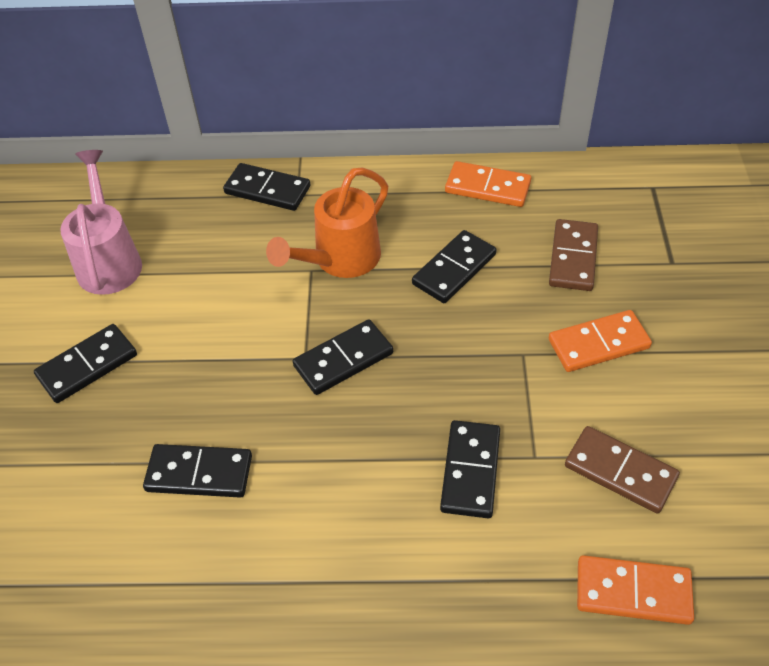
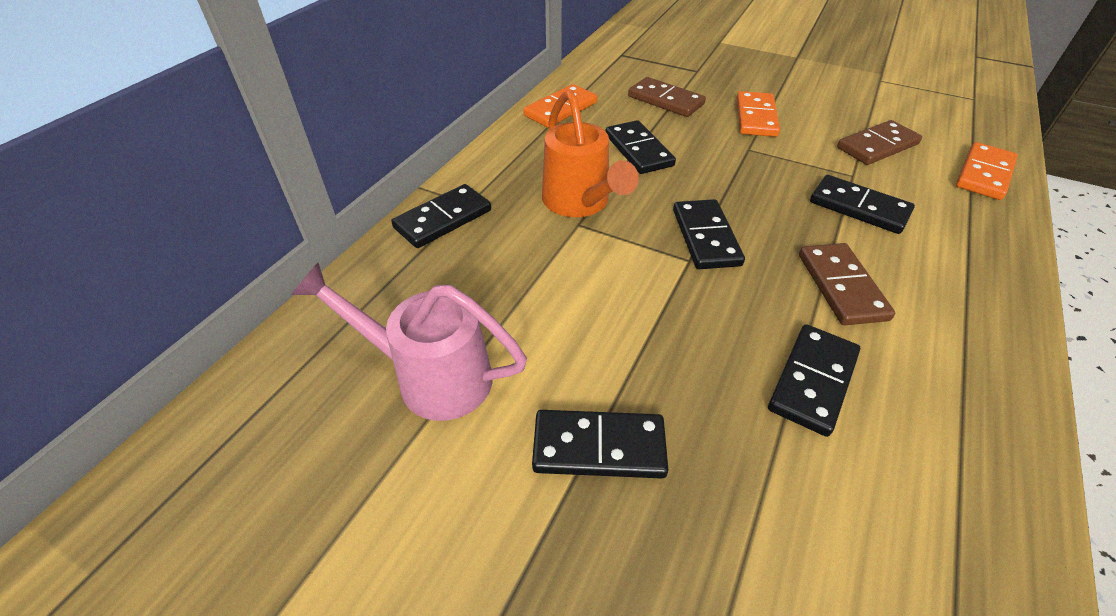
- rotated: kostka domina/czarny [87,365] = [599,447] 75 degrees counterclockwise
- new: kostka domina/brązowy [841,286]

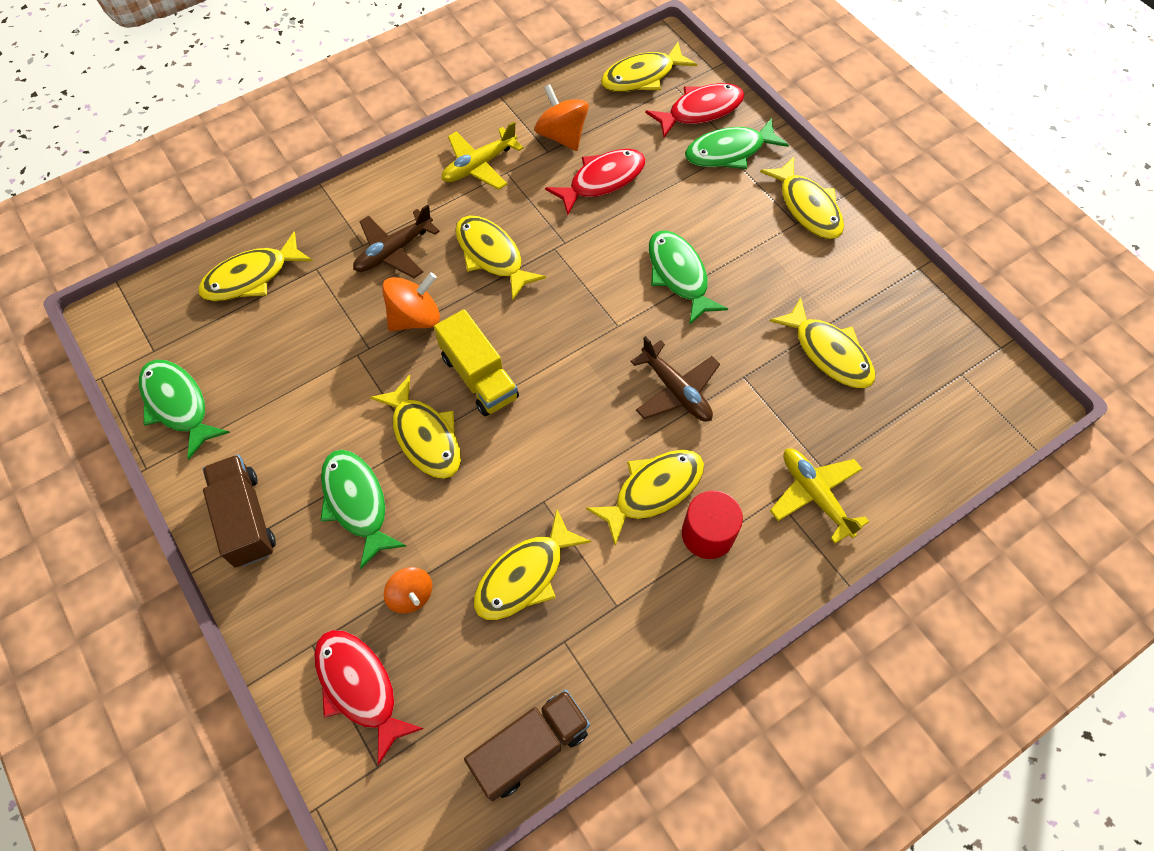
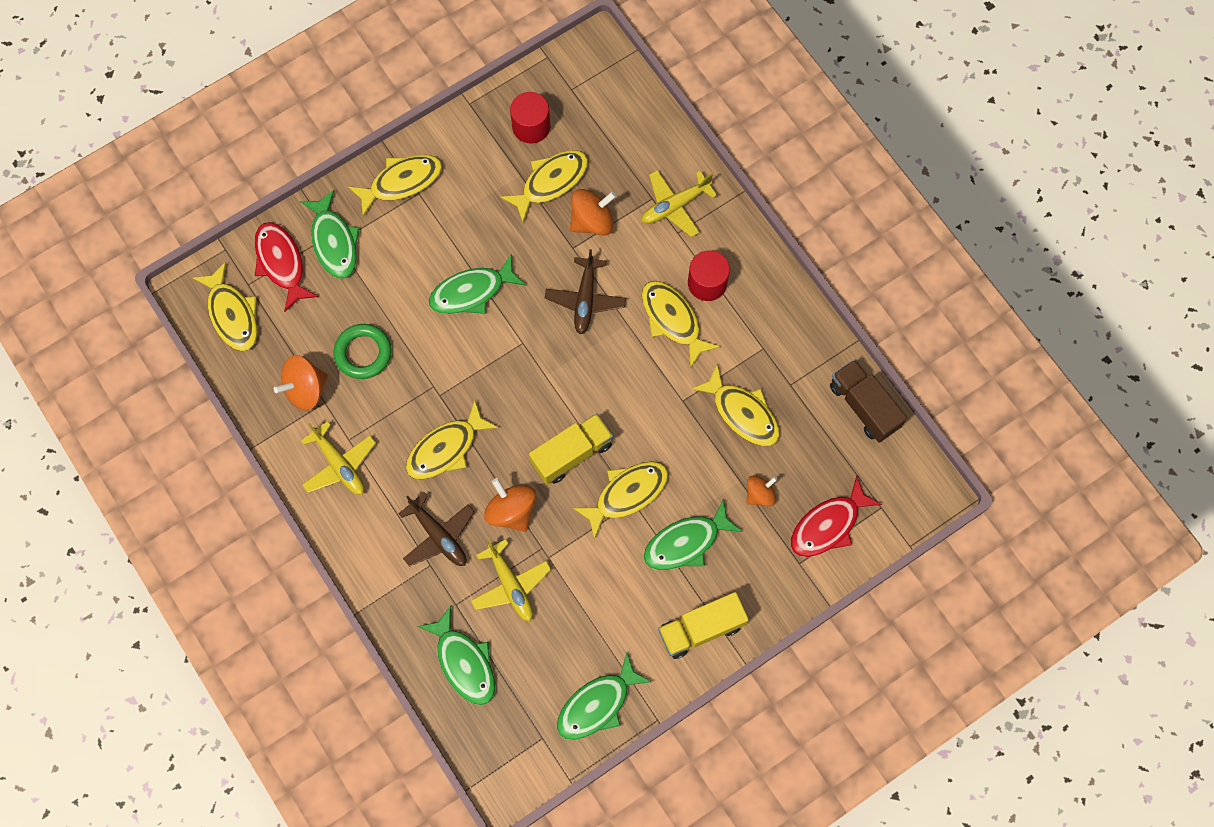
- swapped: ryba/czerwony [602,180] to pierścień/zielony [363,353]
- repainted: ryba/żółty [251,277] to ryba/zielony [464,662]
- rotated: samolot/brązowy [676,390] = [585,299] 135 degrees clockwise
- repainted: ciężarówka/brązowy [245,519] to ciężarówka/żółty [701,629]
- new: walec/czerwony [531,126]
- new: bączek/pomarańczowy [592,221]
- new: samolot/żółty [510,585]

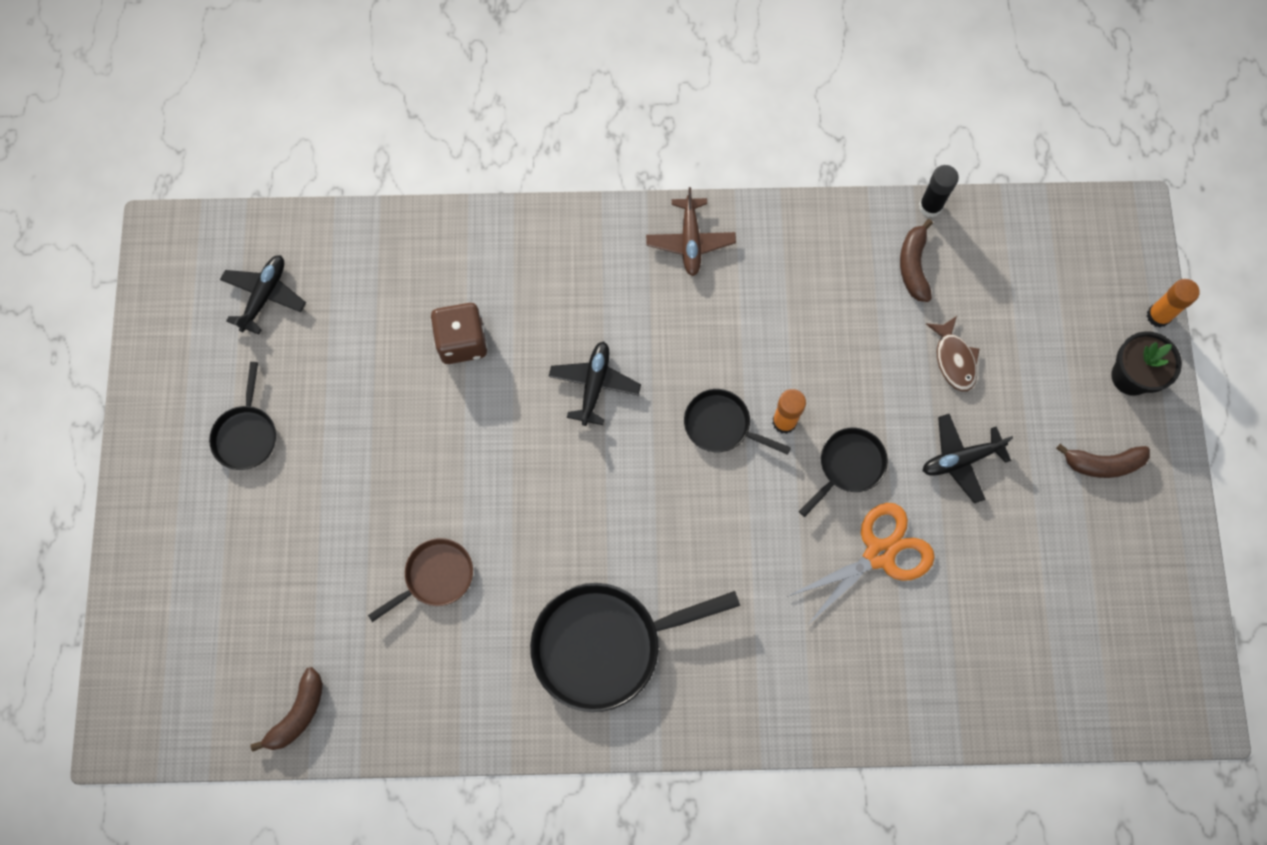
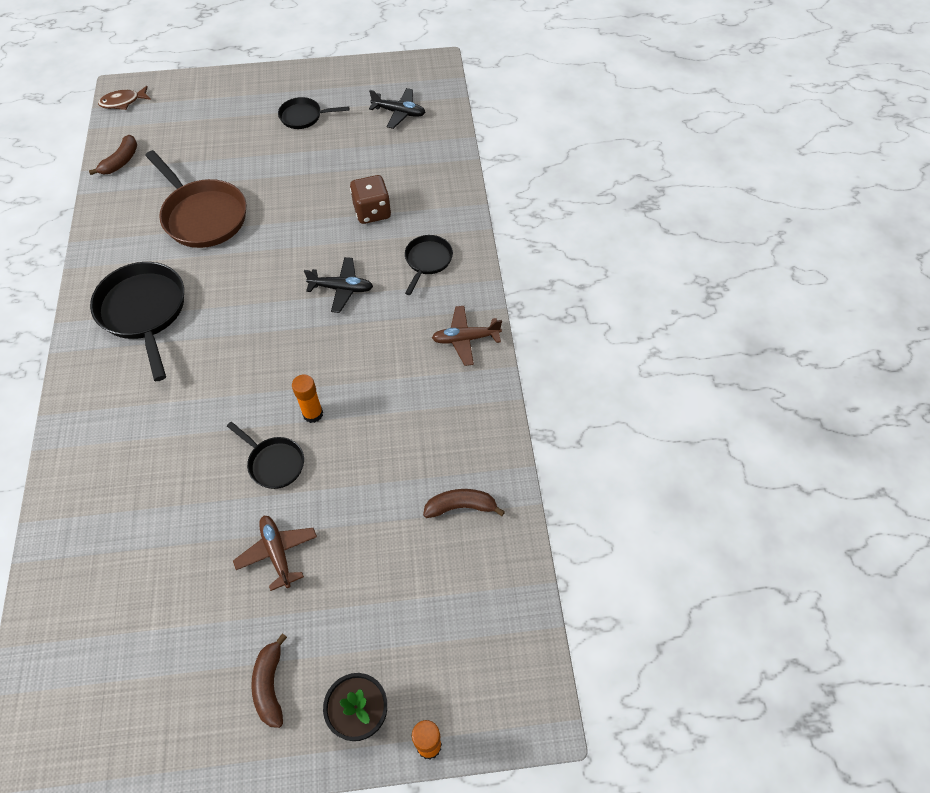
- gone: klej w sztyfcie/czarny [930,206]
- shifted: ryba/brązowy [954,359] to [123,102]
- shifted: patelnia/czarny [721,425] to [427,261]
- repainted: samolot/czarny [961,459] to samolot/brązowy [277,553]
- gone: nożyczki/pomarańczowy [879,554]
- scaled: patelnia/brązowy [435,577] = [203,216] x1.83
- rotated: banan/brązowy [298,714] = [121,161] 90 degrees counterclockwise

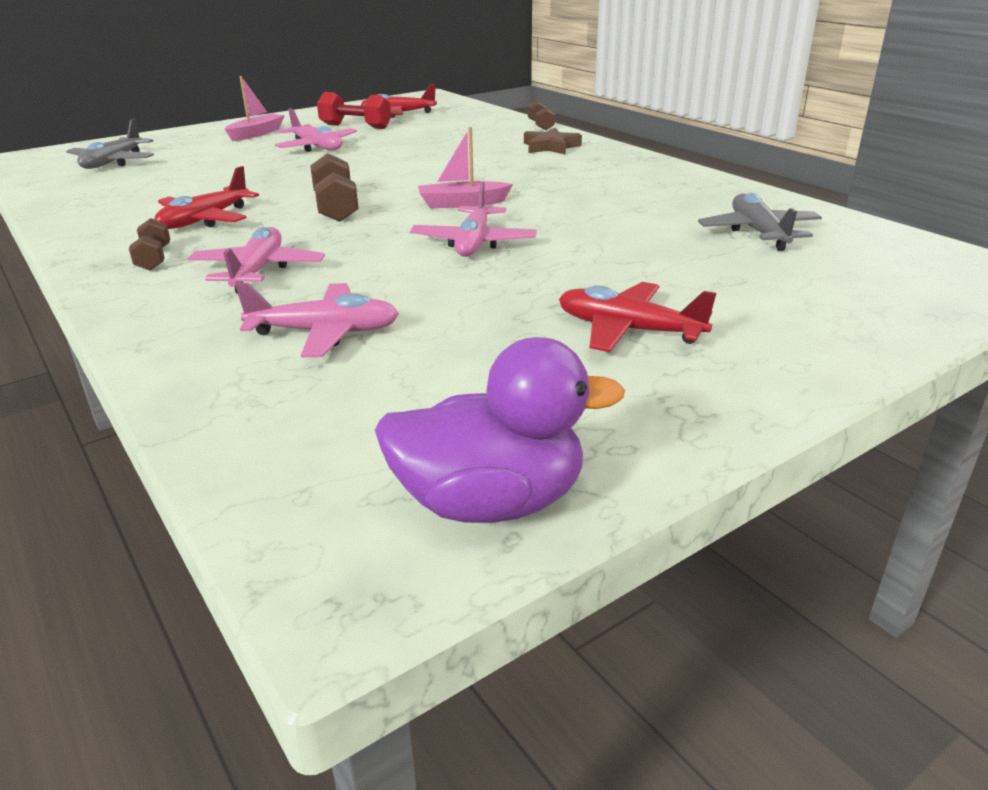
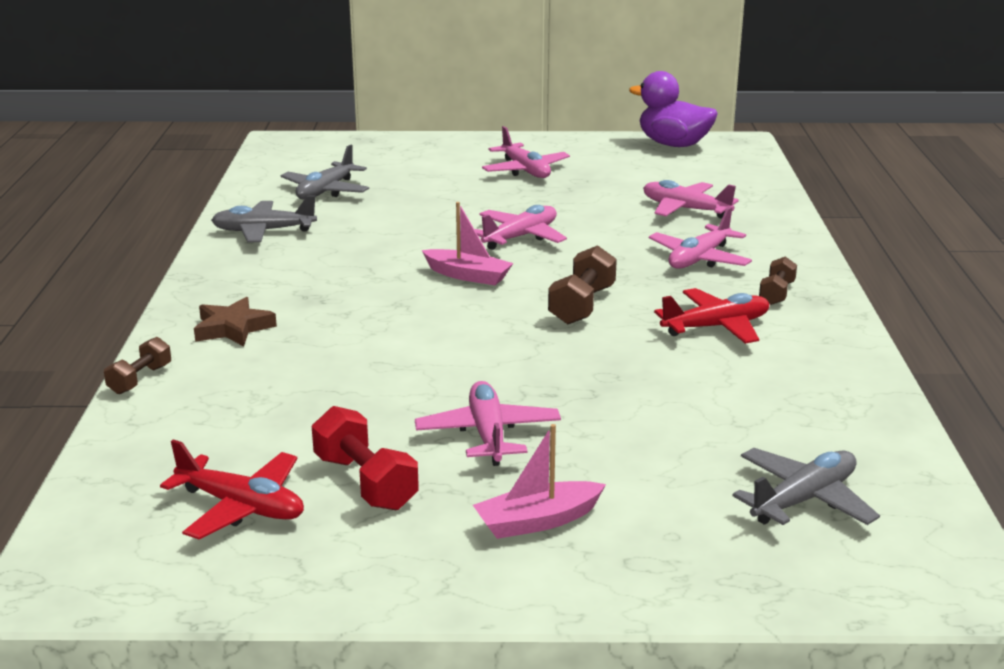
- repainted: samolot/czerwony [628,330] to samolot/różowy [525,170]
- new: samolot/szary [263,231]

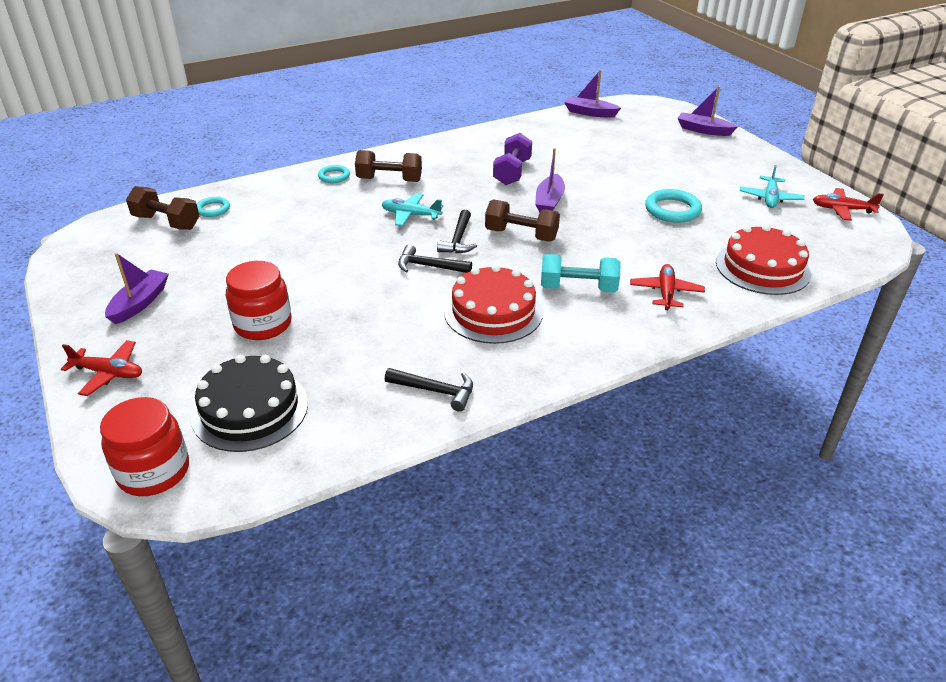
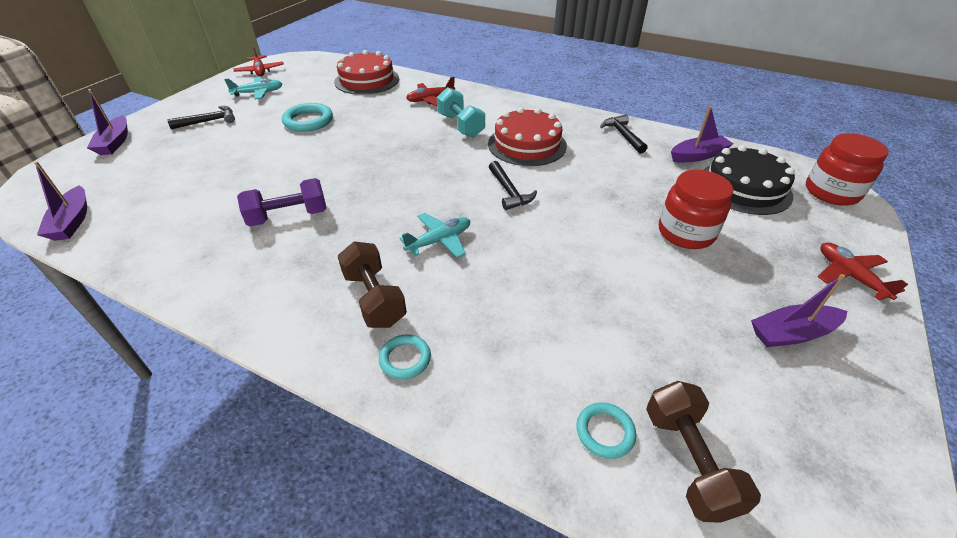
- shifted: łódka/fioletowy [549,201] to [698,155]
- rotated: samolot/turkusowy [411,215] = [439,241] 105 degrees counterclockwise
- gone: hantel/brązowy [521,235]
- shifted: młotek/czarny [458,239] to [208,121]

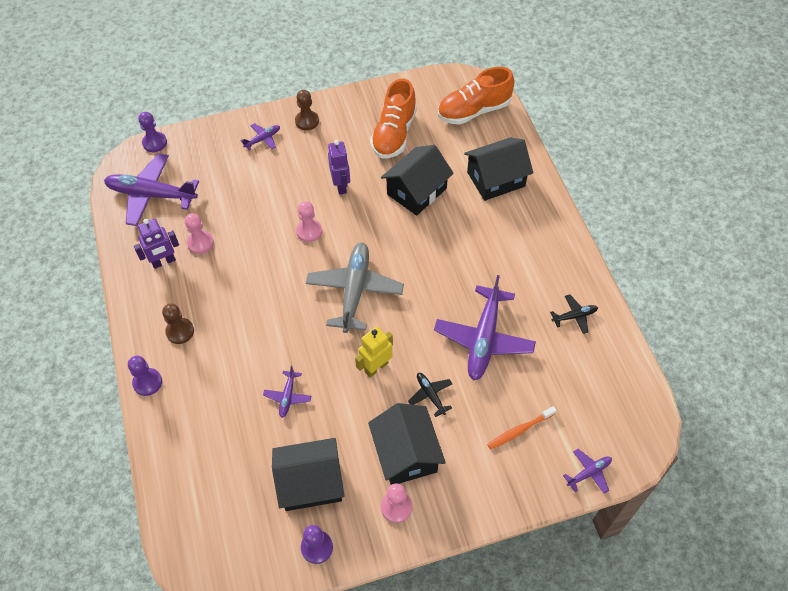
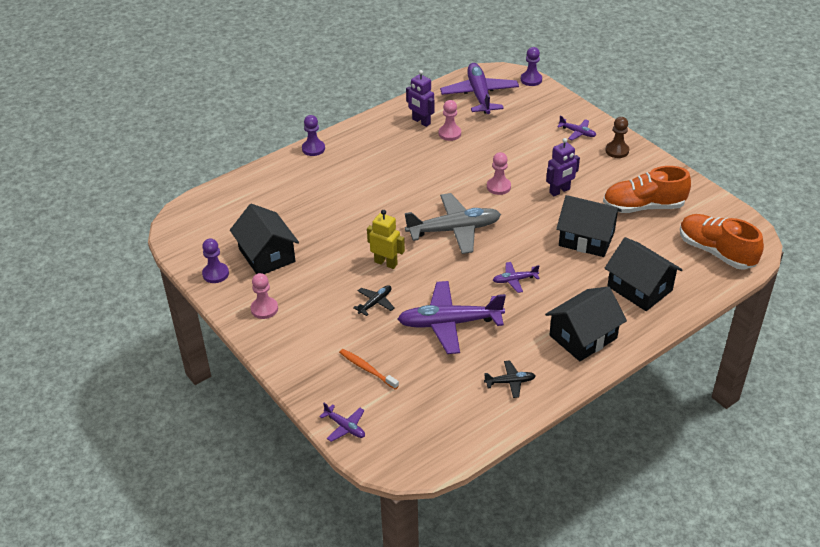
- rotated: samolot/czarny [574,316] = [510,382] 60 degrees counterclockwise
- gone: pionek/brązowy [180,331]
- shifted: samolot/fioletowy [287,396] to [514,280]
- shifted: domek/czarny [406,453] to [583,337]

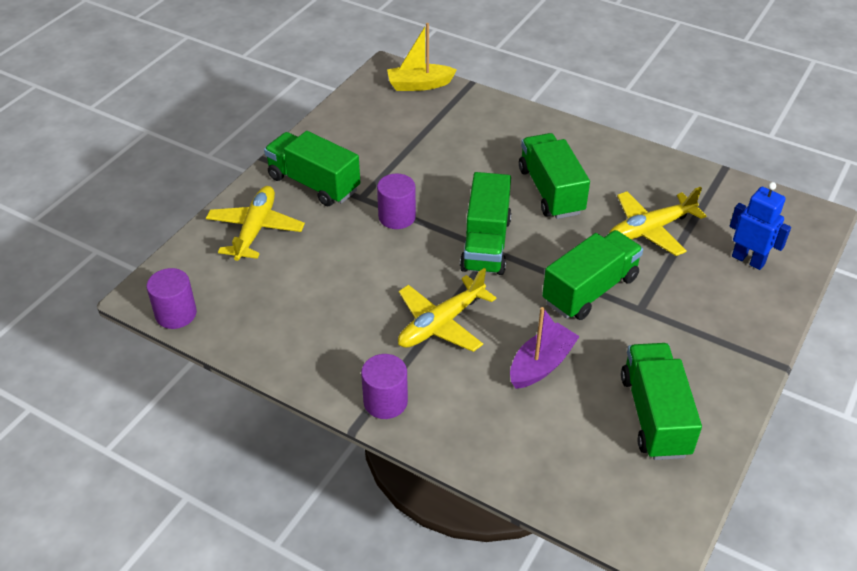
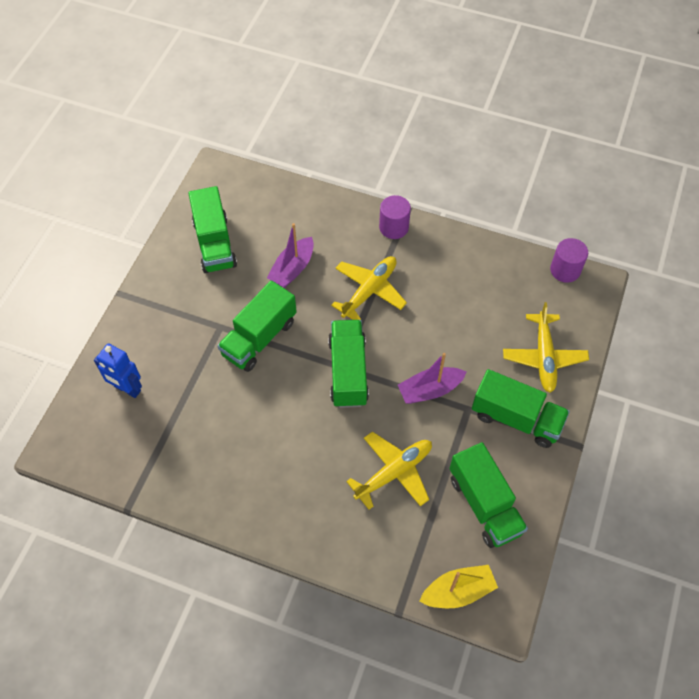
- shifted: ciężarówka/zielony [551,191] to [484,504]
- swapped: walec/fioletowy [397,217] to łódka/fioletowy [430,390]
- shifted: samolot/żółty [650,229] to [394,472]

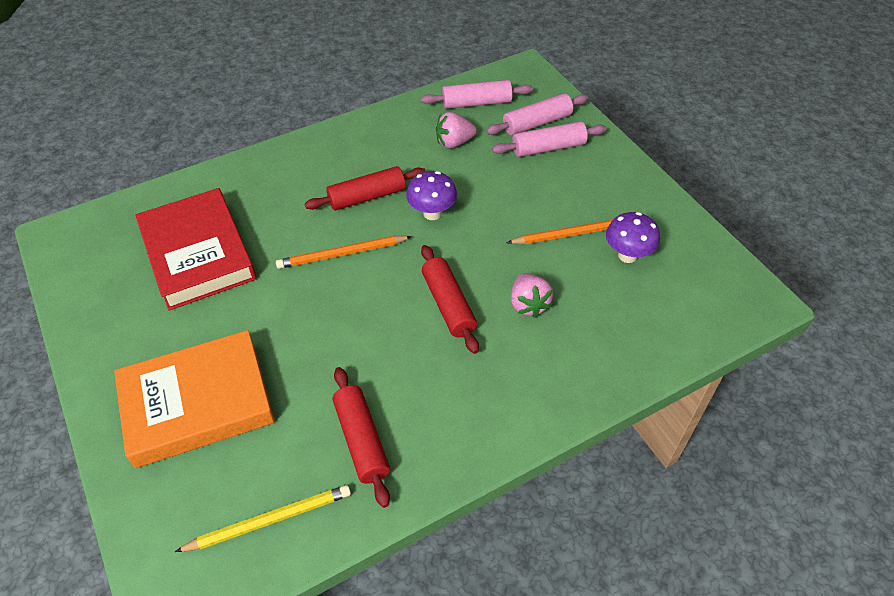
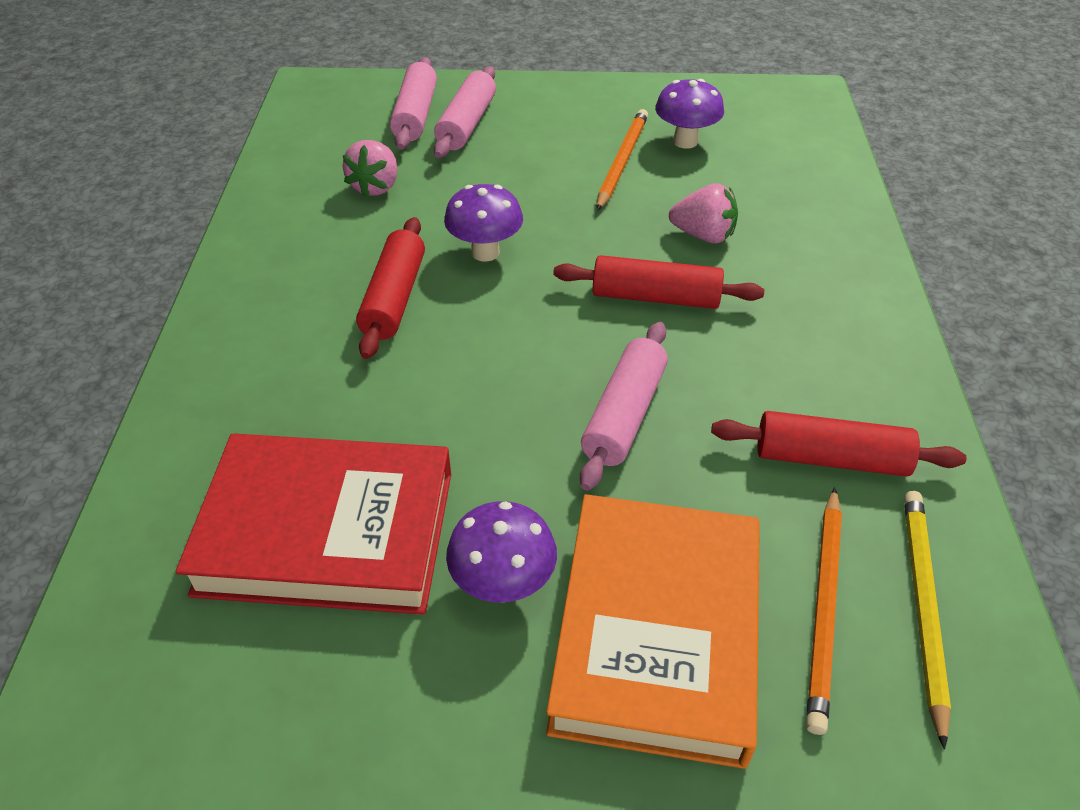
- shifted: wałek do ciasta/różowy [476,103] to [624,415]
- shifted: ołówek/pomarańczowy [342,254] to [824,608]
- new: grzyb/fioletowy [503,585]

